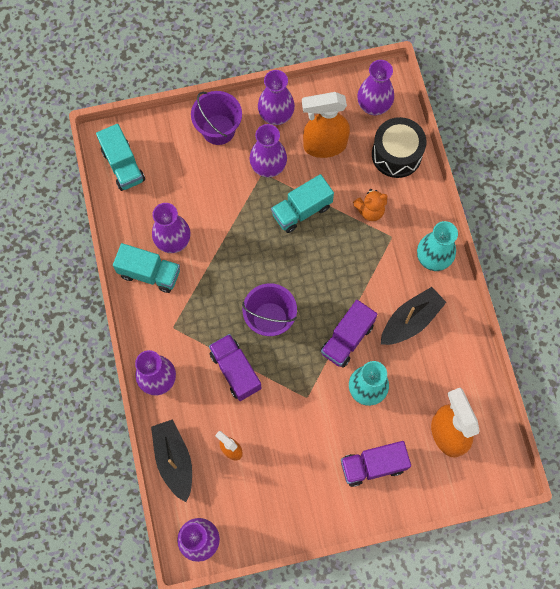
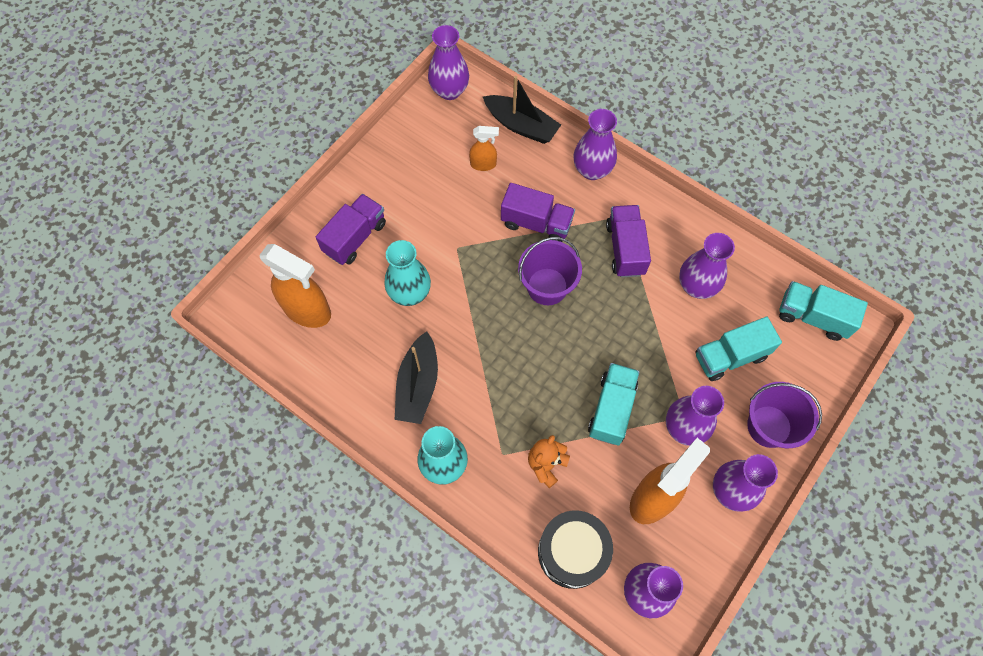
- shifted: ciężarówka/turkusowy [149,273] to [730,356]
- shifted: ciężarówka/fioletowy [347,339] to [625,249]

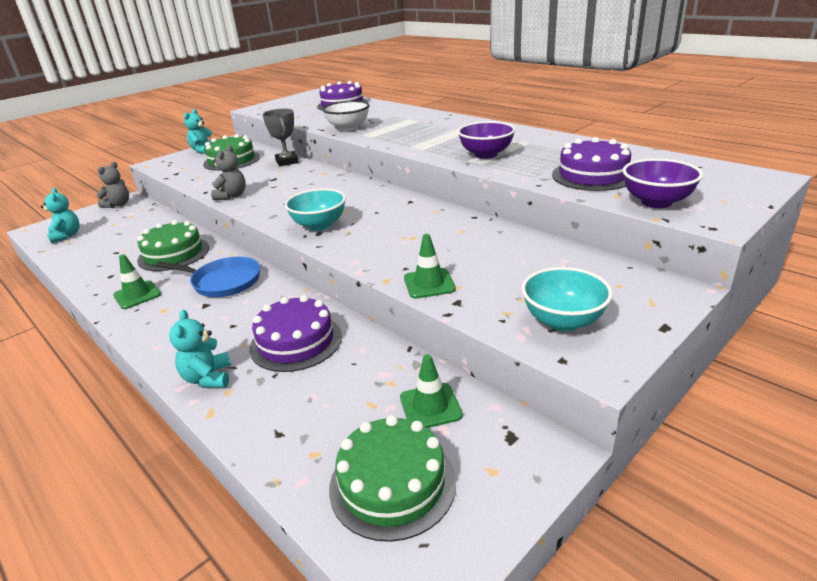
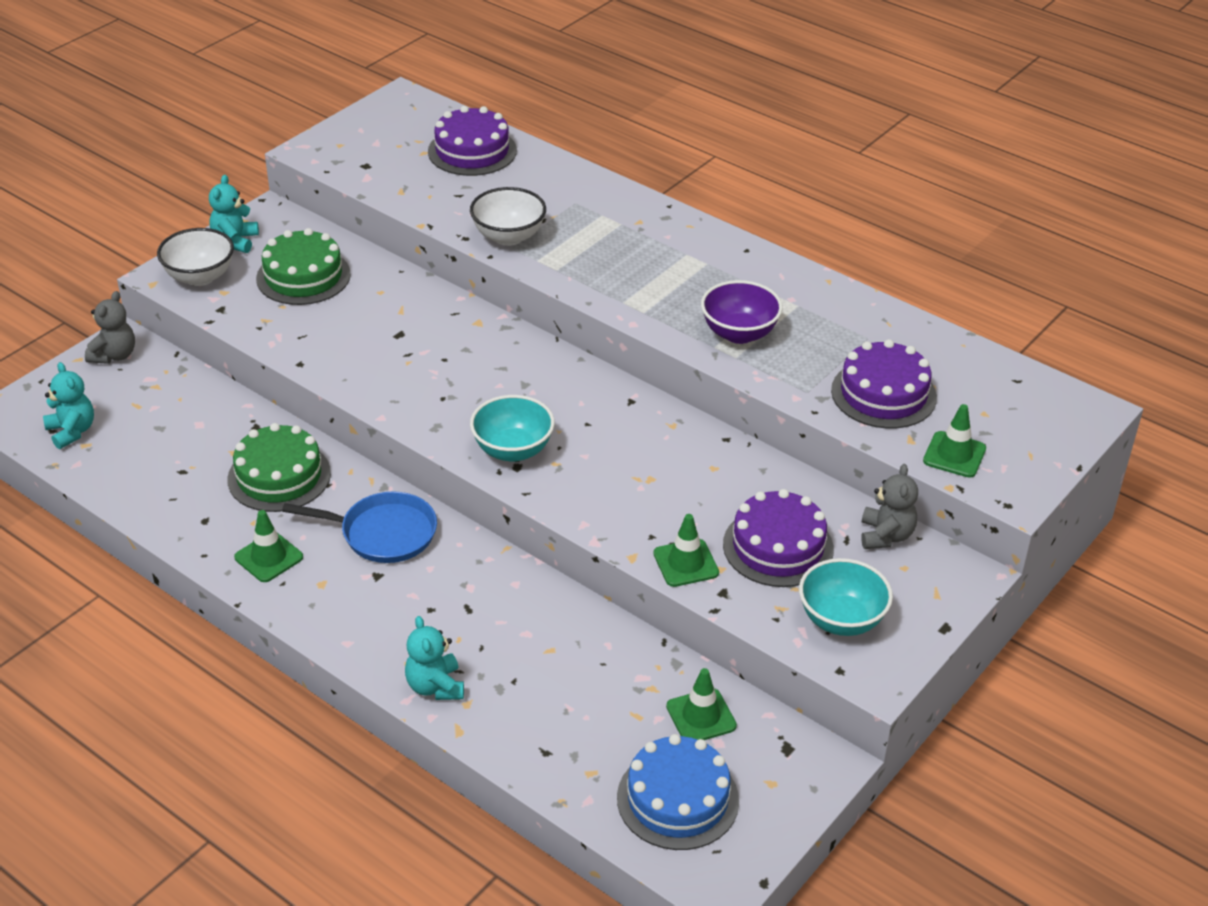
- gone: puchar/szary [287,162]
- shifted: miś/szary [232,196] to [886,536]
- swapped: miska/fioletowy [656,202] to pachołek/zielony [954,455]
- shifted: tort/fioletowy [296,342] to [778,547]
- repainted: tort/zielony [392,483] to tort/niebieski [677,799]
- new: miska/biały [200,277]

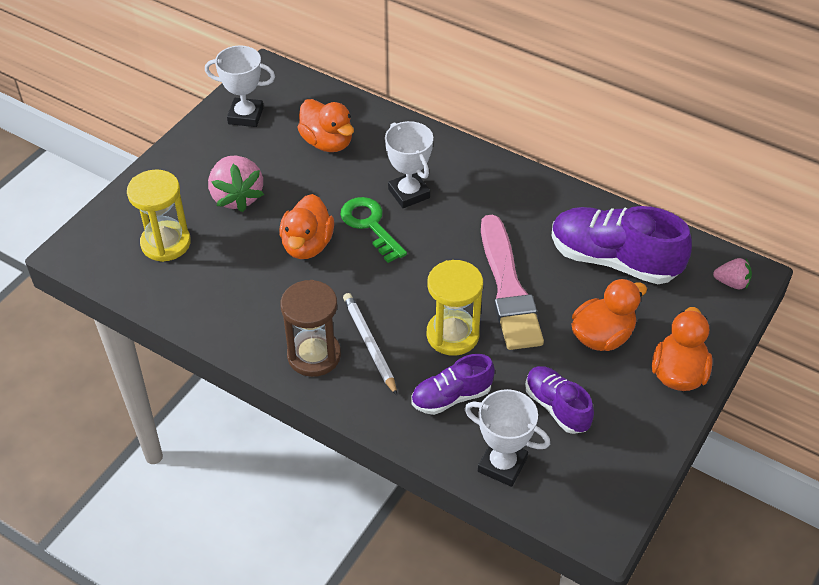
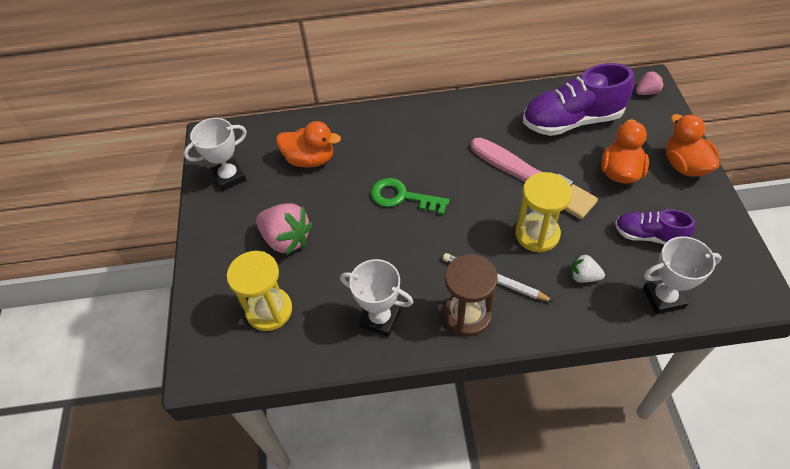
- shifted: puchar/biały [409,193] to [380,319]
- gone: kaczka/pomarańczowy [307,245]
- swapped: but/fioletowy [451,397] to truskawka/biały [583,276]

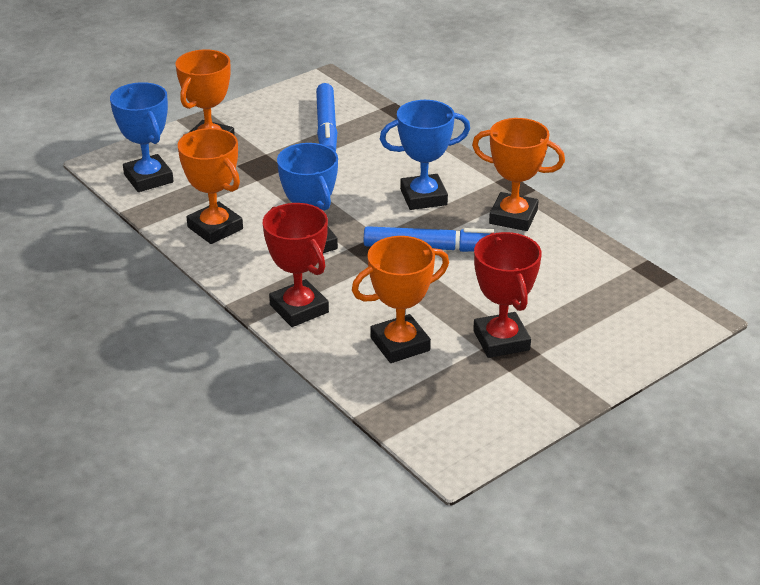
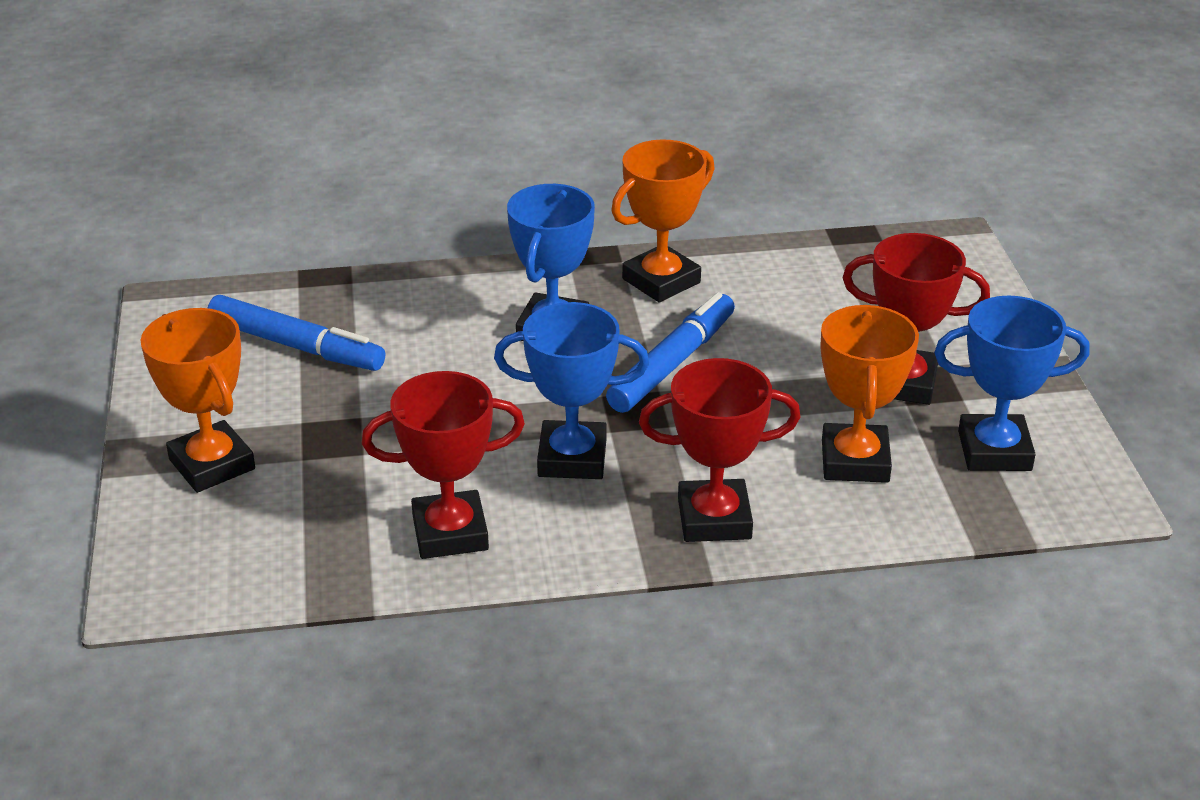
- shifted: puchar/niebieski [148,178] to [994,451]
- repainted: puchar/pomarańczowy [215,228] to puchar/czerwony [450,533]

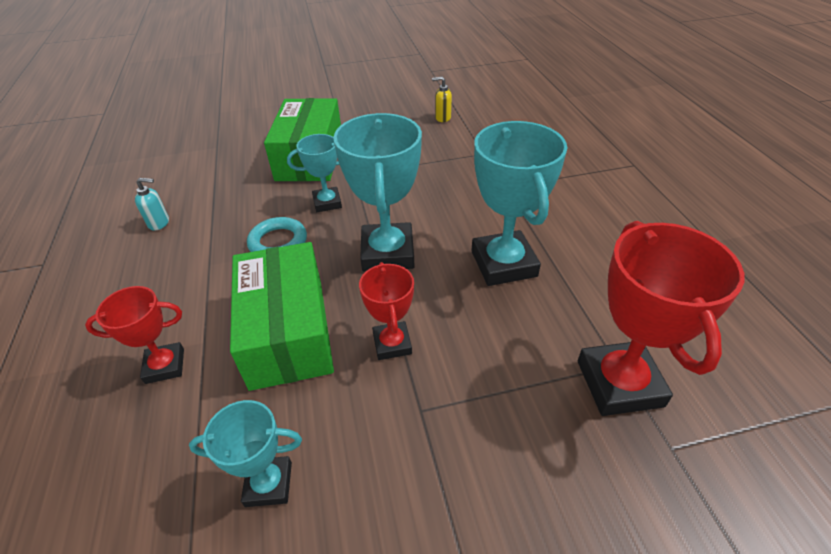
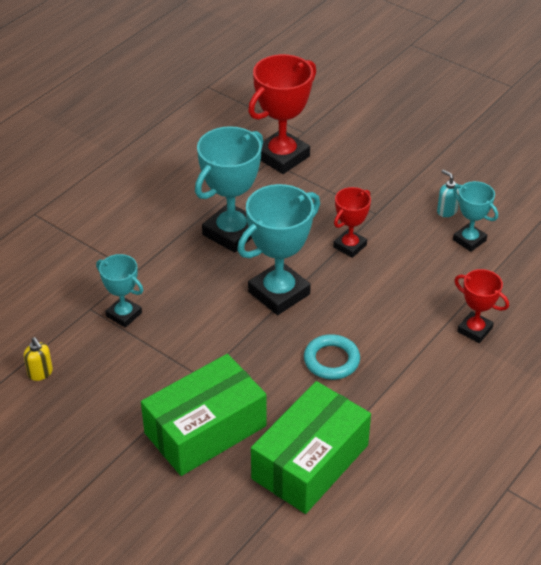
- shifted: puchar/turkusowy [327,203] to [124,314]
- shifted: dozownik mydła/turkusowy [159,223] to [446,211]
- shifted: pudełko/zielony [288,332] to [310,461]

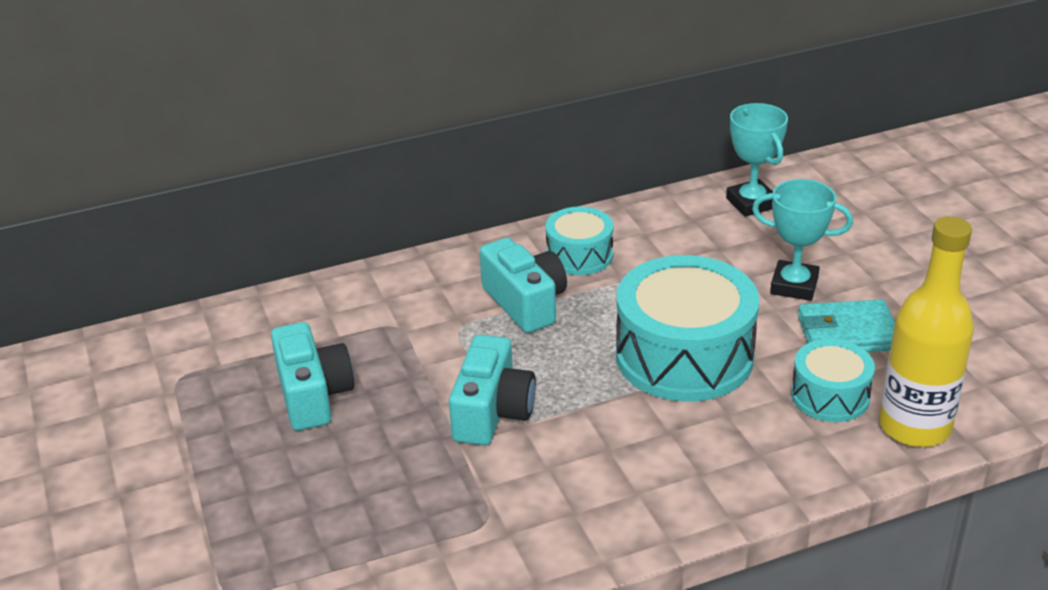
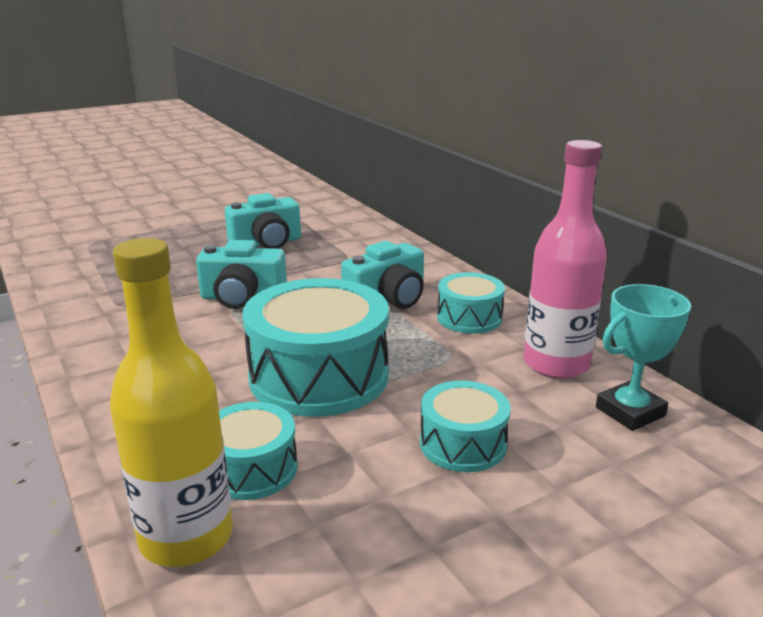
- swapped: puchar/turkusowy [794,286] to bęben/turkusowy [463,444]
- gone: portfel/turkusowy [847,332]
- new: butelka/różowy [556,364]

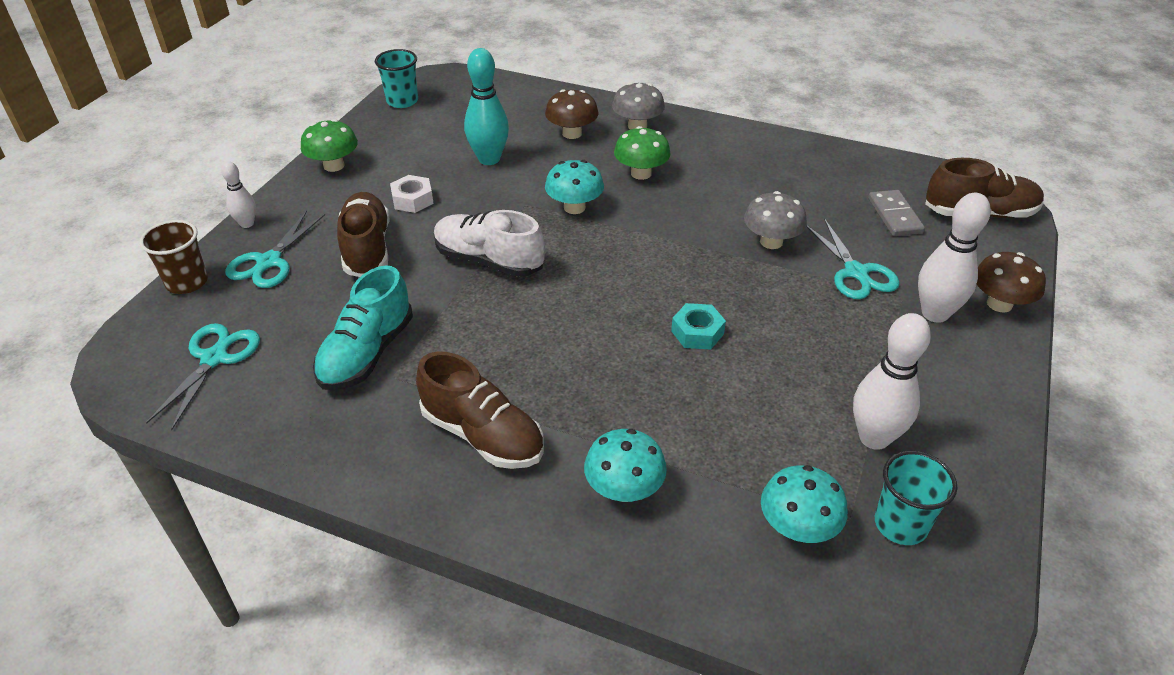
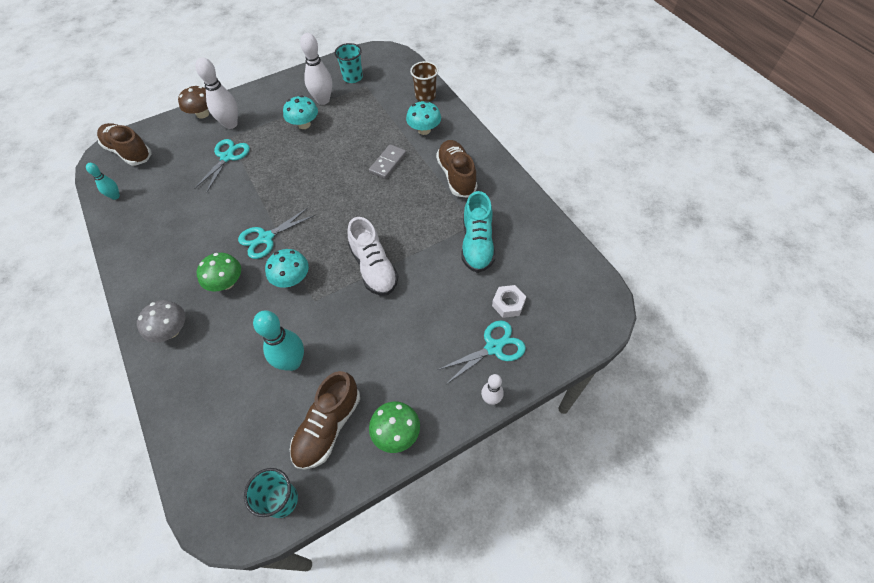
- gone: grzyb/brązowy [572,133]
- shifted: nakrętka/biały [412,200] to [508,304]
- shifted: kostka domina/szary [895,216] to [388,163]
- gone: grzyb/szary [771,242]
- shifted: but/brązowy [367,249] to [328,426]
- shifted: szklanka/brązowy [187,282] to [425,96]
- rotated: but/turkusowy [367,353] = [477,244] 120 degrees clockwise
- gone: nakrętka/turkusowy [697,332]
- shifted: nożyczki/turkusowy [214,358] to [266,238]
- shifted: grzyb/turkusowy [797,527] to [304,124]
- new: kręgiel/turkusowy [115,196]

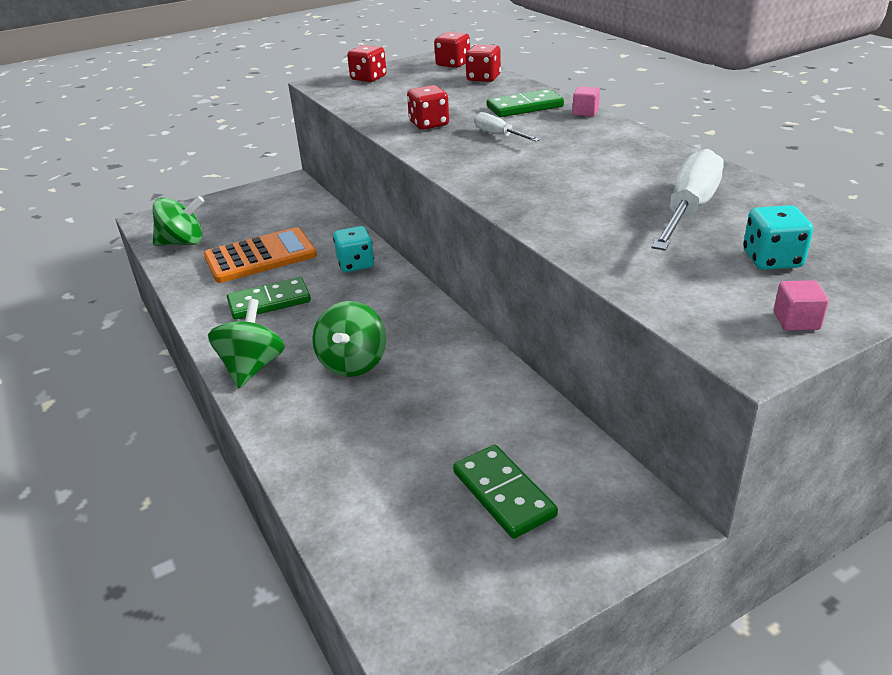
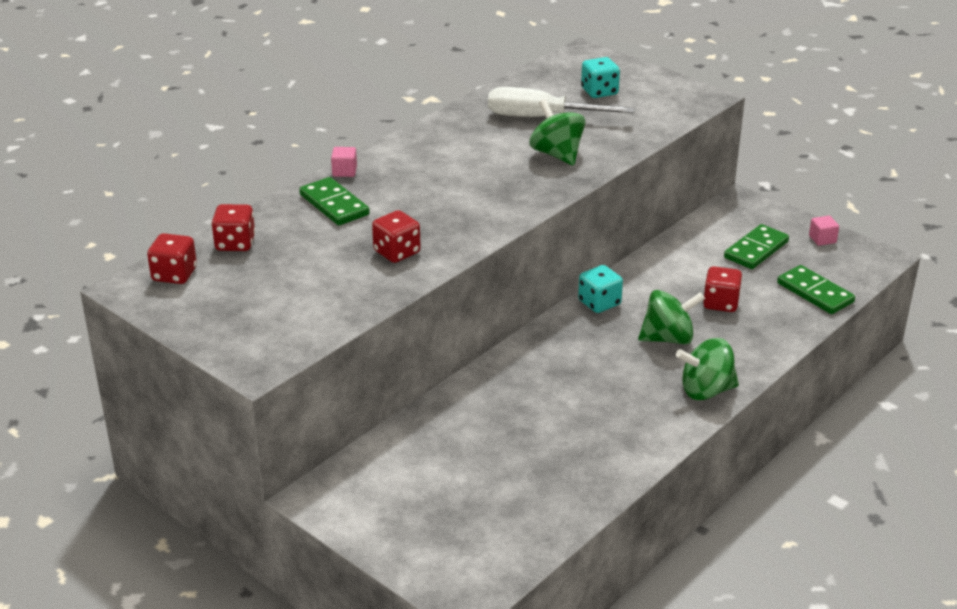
- shifted: kostka do gry/czerwony [368,78] to [720,303]
- gone: śrubokręt/biały [499,135]
- shifted: bączek/zielony [183,243] to [557,154]
- shifted: kostka do gry/turkusowy [355,264] to [599,303]
- gone: kalkulator/pomarańczowy [260,256]
- shifted: kostka domina/zielony [269,302] to [815,293]
- shifted: sześcian/różowy [796,321] to [822,239]

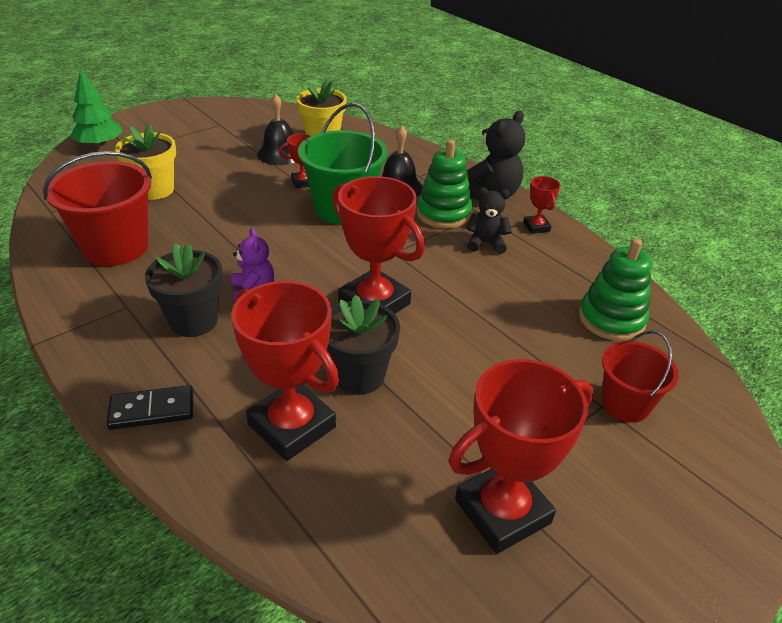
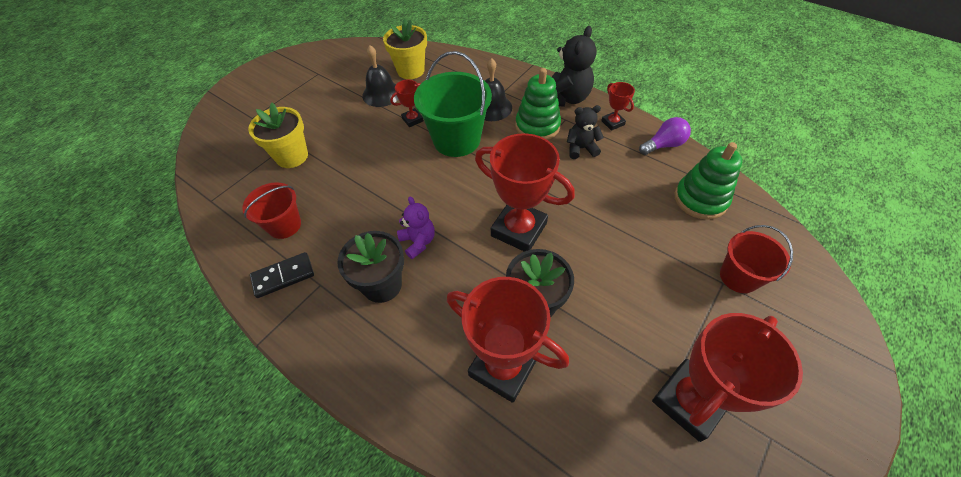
- gone: drzewko/zielony [100,145]
- scaled: wiadro/czerwony [116,247] = [284,225] x0.60
- shifted: kostka domina/czarny [152,410] to [283,276]
- new: żarówka/fioletowy [663,145]

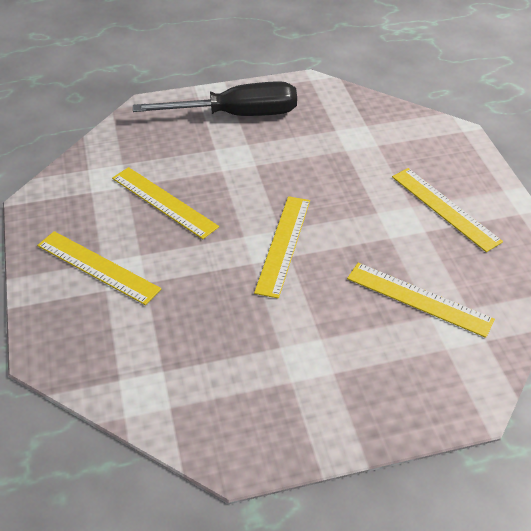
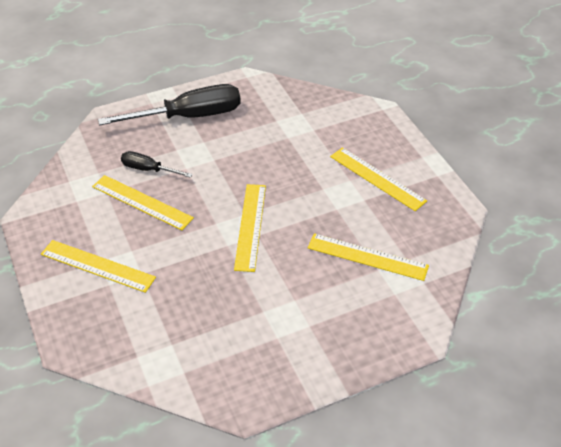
- new: śrubokręt/czarny [148,169]

